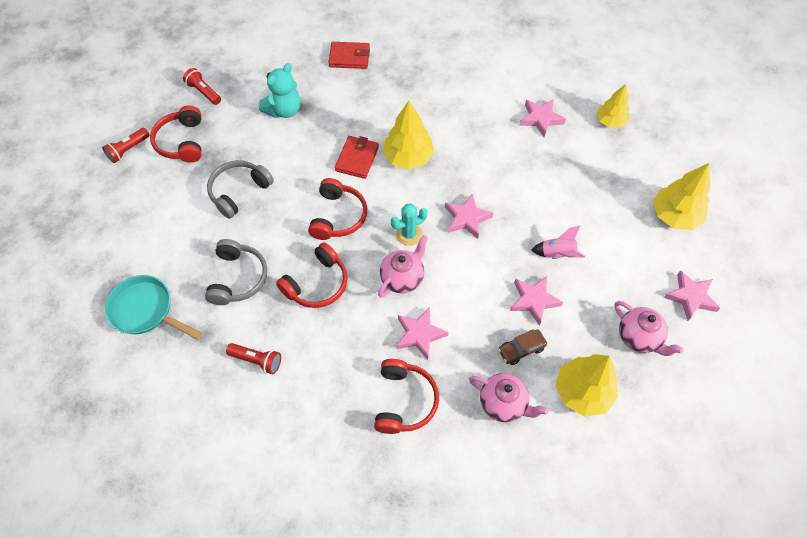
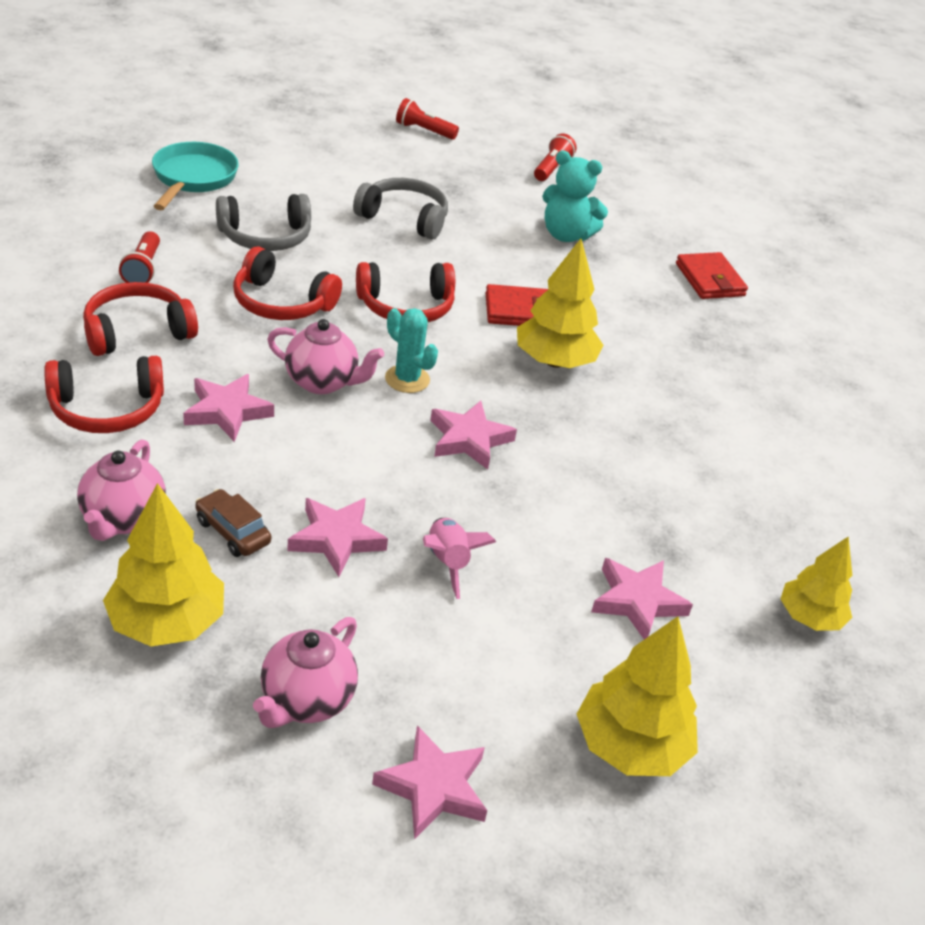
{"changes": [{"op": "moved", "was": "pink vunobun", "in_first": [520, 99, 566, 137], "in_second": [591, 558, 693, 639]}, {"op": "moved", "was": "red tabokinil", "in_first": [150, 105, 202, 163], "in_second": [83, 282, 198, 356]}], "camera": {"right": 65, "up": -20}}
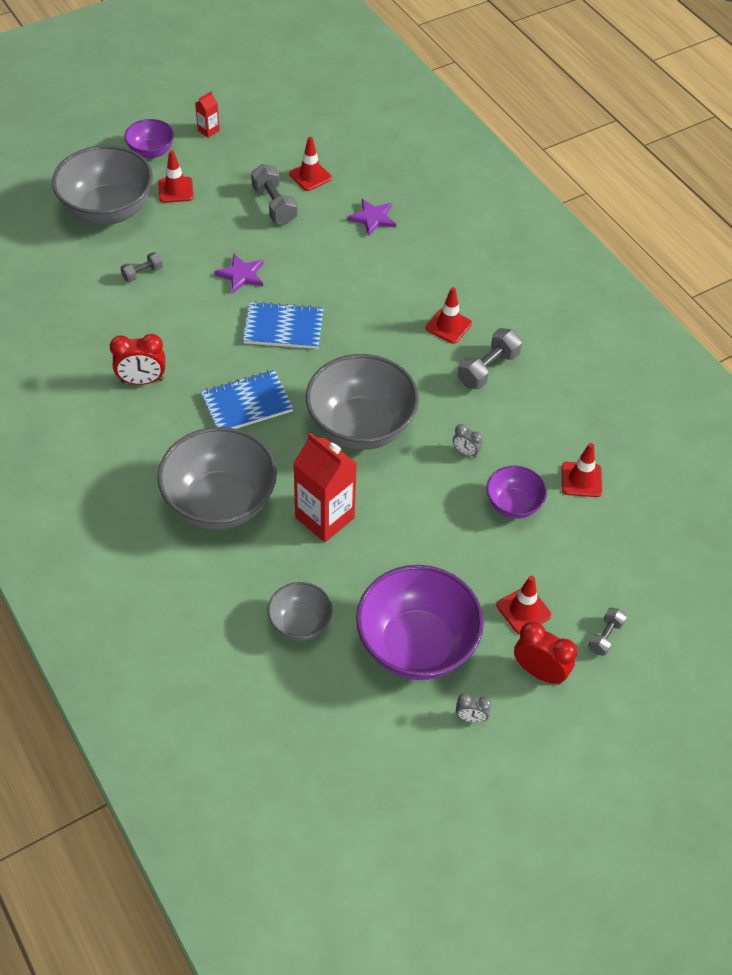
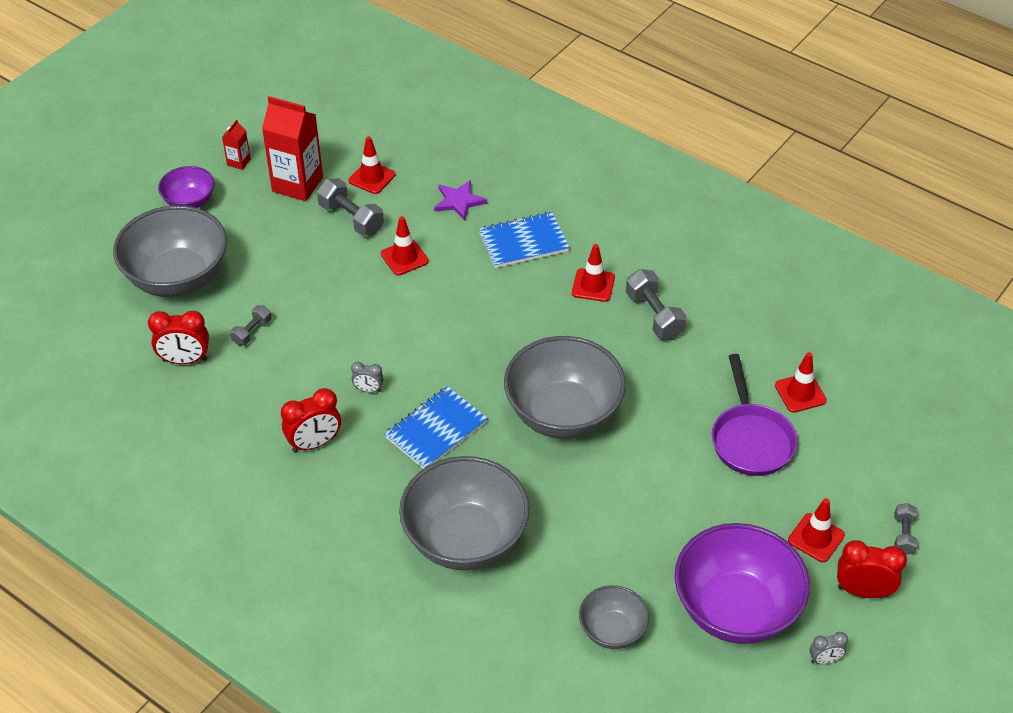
{"changes": [{"op": "moved", "was": "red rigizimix", "in_first": [158, 150, 194, 203], "in_second": [381, 216, 429, 275]}, {"op": "removed", "was": "purple vunobun", "in_first": [214, 254, 264, 294]}, {"op": "moved", "was": "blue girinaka", "in_first": [243, 301, 324, 349], "in_second": [479, 212, 570, 268]}, {"op": "turned", "was": "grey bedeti", "in_first": [457, 328, 522, 389], "in_second": [626, 269, 687, 339], "clockwise": -45}, {"op": "moved", "was": "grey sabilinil", "in_first": [453, 424, 483, 458], "in_second": [351, 362, 384, 392]}, {"op": "moved", "was": "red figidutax", "in_first": [293, 432, 357, 542], "in_second": [262, 96, 323, 201]}, {"op": "replaced", "was": "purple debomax", "now": "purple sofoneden", "in_first": [486, 466, 547, 519], "in_second": [712, 354, 798, 476]}, {"op": "added", "now": "red sabilinil", "in_second": [148, 311, 209, 364]}], "camera": {"right": -20, "up": -5}}
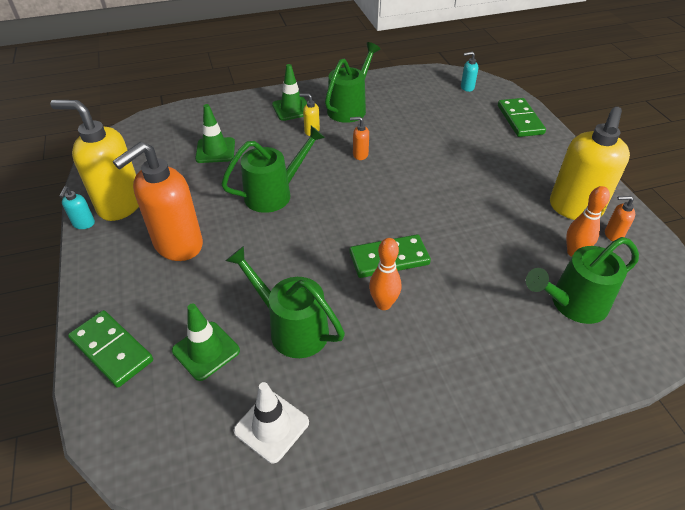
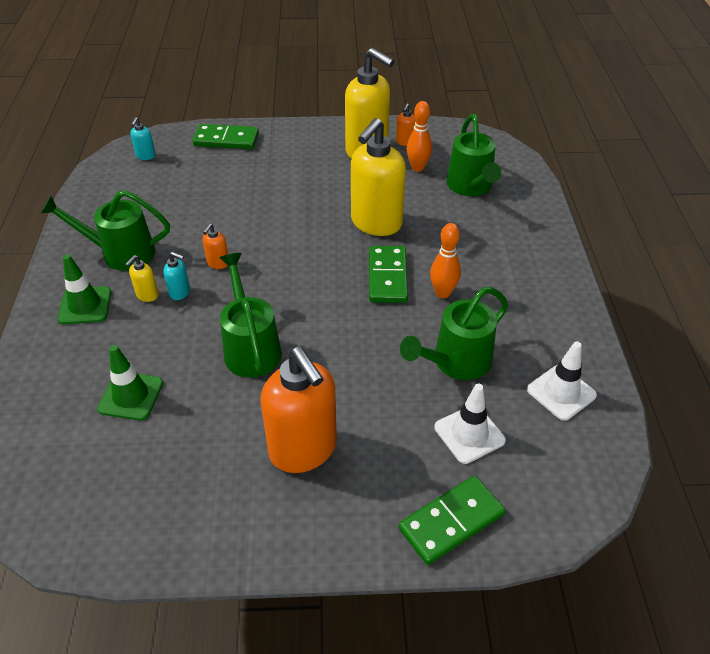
{"changes": [{"op": "turned", "was": "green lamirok", "in_first": [325, 42, 380, 123], "in_second": [41, 190, 170, 271], "clockwise": -45}, {"op": "moved", "was": "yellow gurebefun", "in_first": [50, 100, 139, 221], "in_second": [351, 118, 406, 236]}, {"op": "moved", "was": "turquoise gurebefun", "in_first": [60, 186, 95, 229], "in_second": [163, 252, 190, 300]}, {"op": "recoloured", "was": "green rigizimix", "now": "white rigizimix", "in_first": [172, 304, 240, 381], "in_second": [434, 384, 506, 464]}], "camera": {"right": -75, "up": 0}}
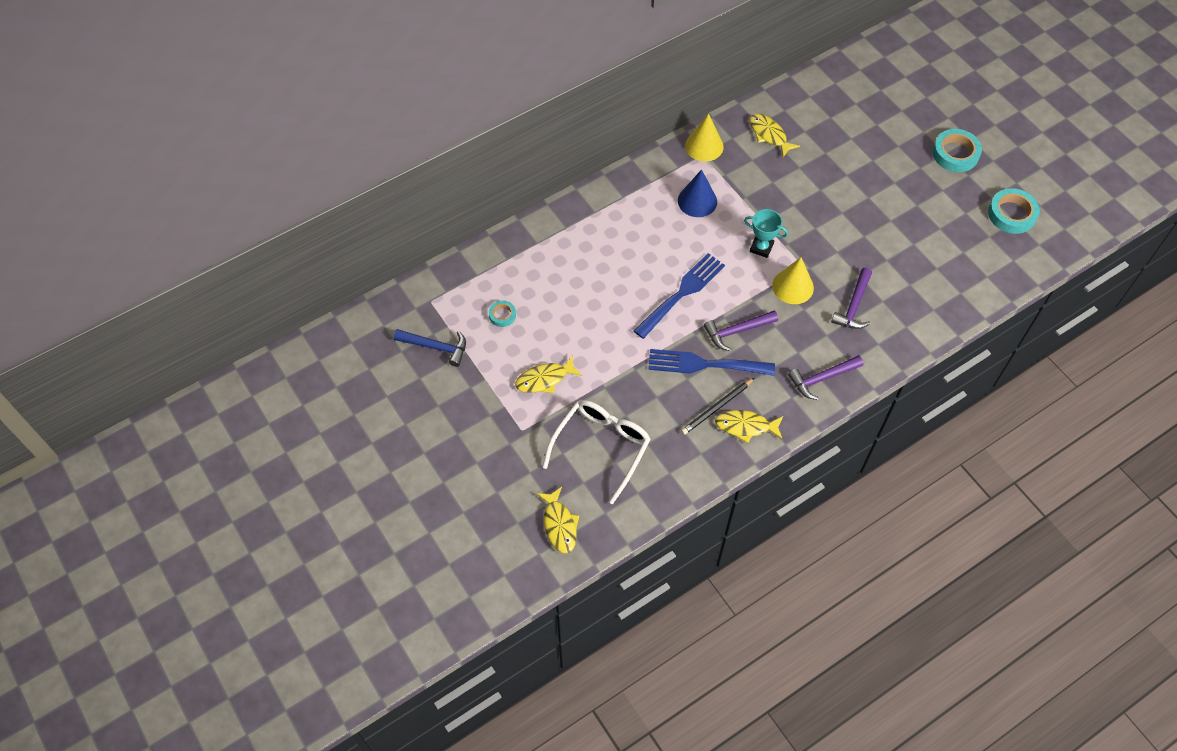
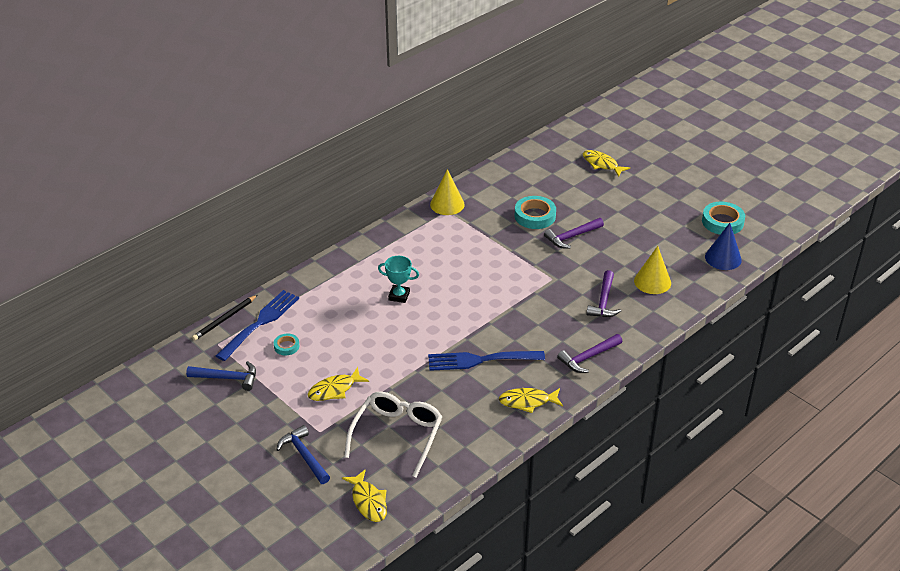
{"changes": [{"op": "moved", "was": "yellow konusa", "in_first": [750, 114, 800, 157], "in_second": [583, 150, 630, 177]}, {"op": "moved", "was": "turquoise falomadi", "in_first": [933, 129, 982, 172], "in_second": [515, 196, 556, 229]}, {"op": "moved", "was": "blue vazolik", "in_first": [678, 169, 717, 217], "in_second": [705, 223, 742, 270]}, {"op": "moved", "was": "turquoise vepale", "in_first": [744, 209, 788, 258], "in_second": [378, 256, 419, 303]}, {"op": "moved", "was": "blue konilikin", "in_first": [634, 253, 725, 339], "in_second": [216, 290, 299, 361]}, {"op": "moved", "was": "yellow vazolik", "in_first": [772, 257, 814, 304], "in_second": [634, 246, 671, 294]}, {"op": "moved", "was": "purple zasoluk", "in_first": [704, 310, 778, 351], "in_second": [544, 218, 604, 248]}, {"op": "moved", "was": "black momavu", "in_first": [681, 378, 754, 435], "in_second": [192, 295, 257, 341]}, {"op": "added", "now": "blue zasoluk", "in_second": [276, 425, 330, 484]}], "camera": {"right": -10, "up": -20}}
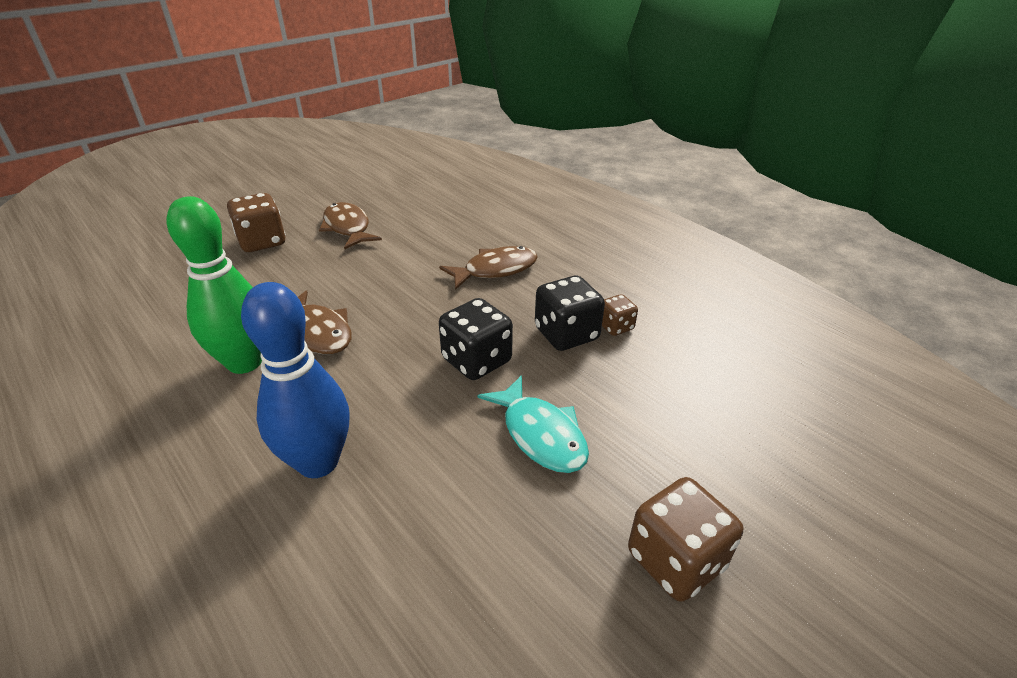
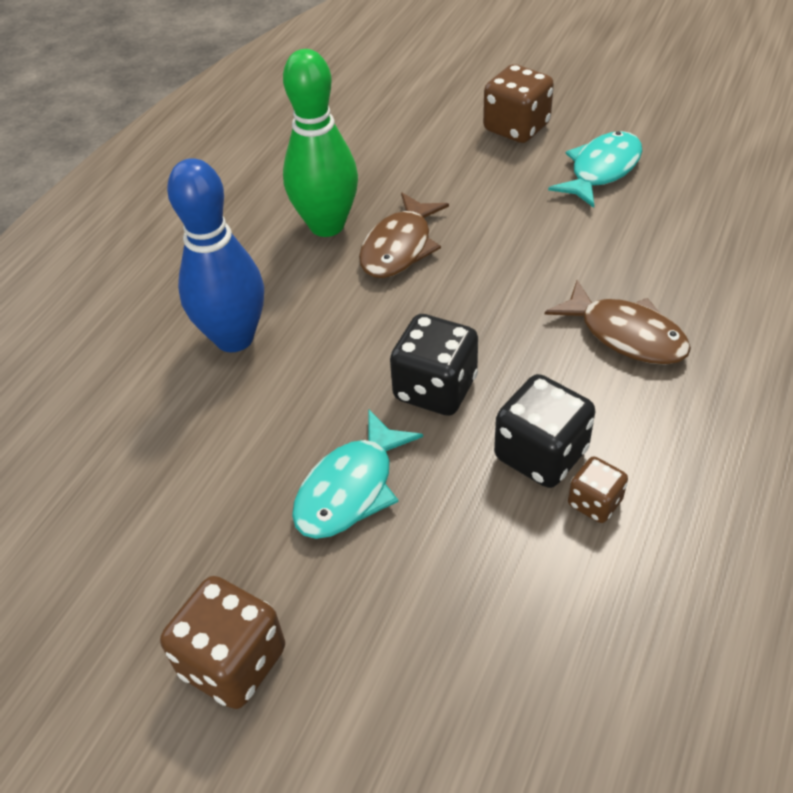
{"changes": [{"op": "recoloured", "was": "brown konusa", "now": "turquoise konusa", "in_first": [319, 202, 382, 250], "in_second": [548, 131, 642, 208]}], "camera": {"right": 70, "up": 10}}
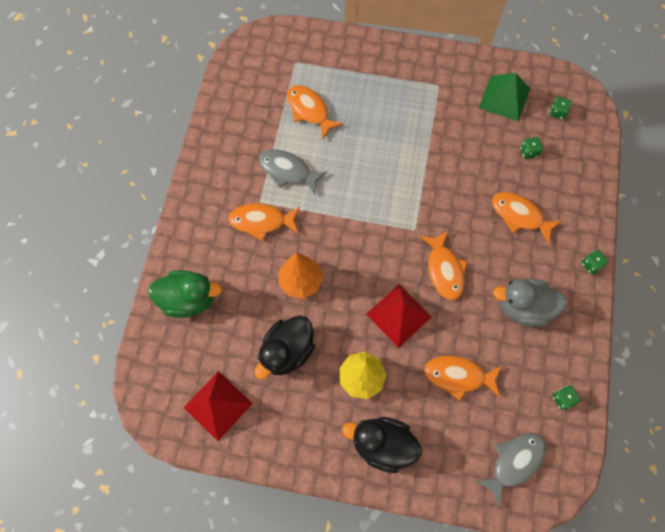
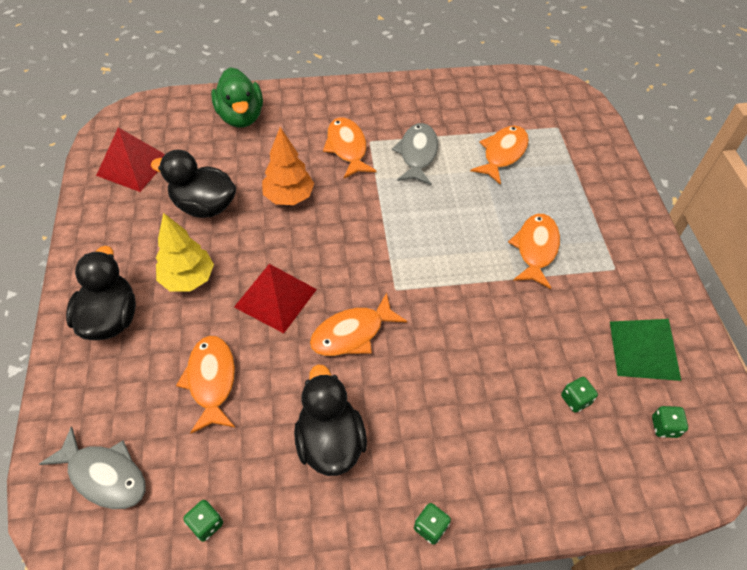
{"changes": [{"op": "moved", "was": "orange konusa", "in_first": [492, 192, 562, 244], "in_second": [508, 214, 560, 289]}, {"op": "recoloured", "was": "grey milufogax", "now": "black milufogax", "in_first": [493, 279, 567, 327], "in_second": [294, 364, 367, 476]}], "camera": {"right": 70, "up": -15}}
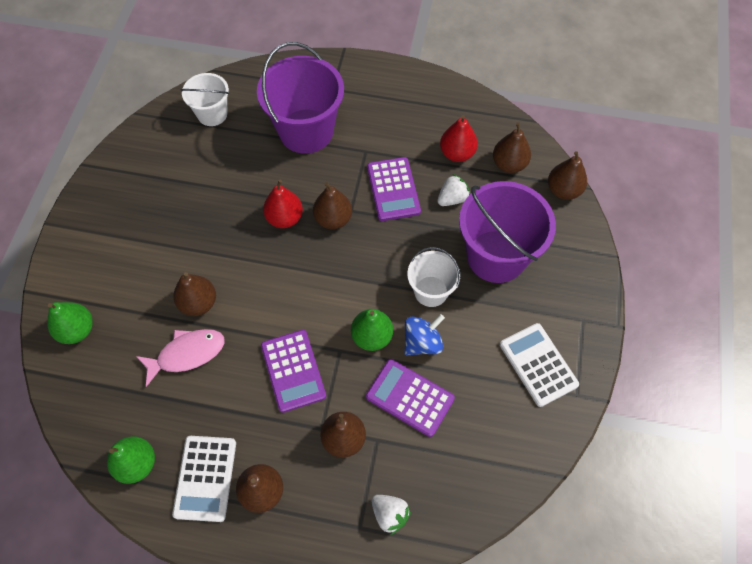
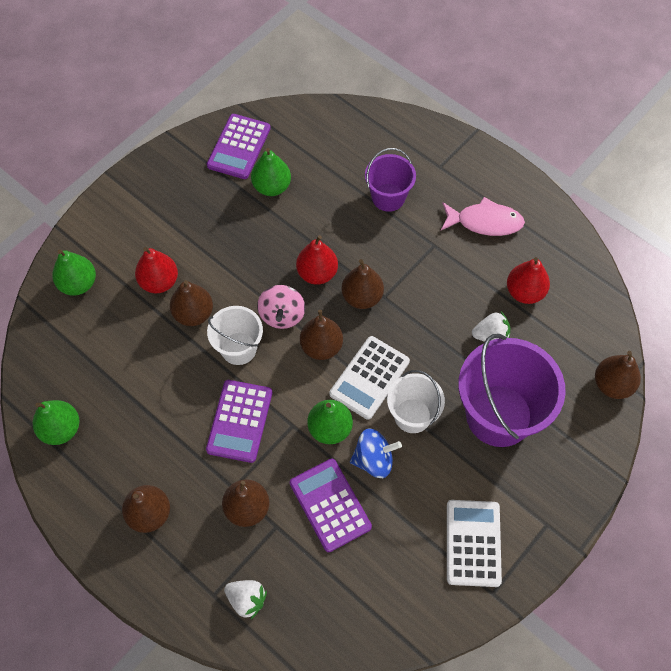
{"changes": [{"op": "resized", "was": "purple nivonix", "in_first": [257, 42, 344, 154], "in_second": [365, 148, 416, 212], "ratio": 0.56}, {"op": "moved", "was": "white nivonix", "in_first": [180, 73, 229, 126], "in_second": [207, 306, 263, 365]}, {"op": "moved", "was": "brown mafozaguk", "in_first": [493, 122, 531, 173], "in_second": [300, 310, 343, 360]}, {"op": "moved", "was": "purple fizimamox", "in_first": [367, 157, 421, 221], "in_second": [207, 114, 271, 179]}, {"op": "moved", "was": "pink konusa", "in_first": [136, 329, 225, 387], "in_second": [441, 197, 525, 236]}, {"op": "moved", "was": "white fizimamox", "in_first": [172, 436, 236, 522], "in_second": [329, 336, 410, 420]}, {"op": "turned", "was": "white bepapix", "in_first": [372, 495, 411, 535], "in_second": [224, 580, 267, 619], "clockwise": -45}, {"op": "added", "now": "green mafozaguk", "in_second": [251, 148, 291, 196]}, {"op": "added", "now": "red mafozaguk", "in_second": [135, 247, 178, 293]}, {"op": "added", "now": "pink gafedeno", "in_second": [257, 285, 305, 329]}], "camera": {"right": 30, "up": 0}}
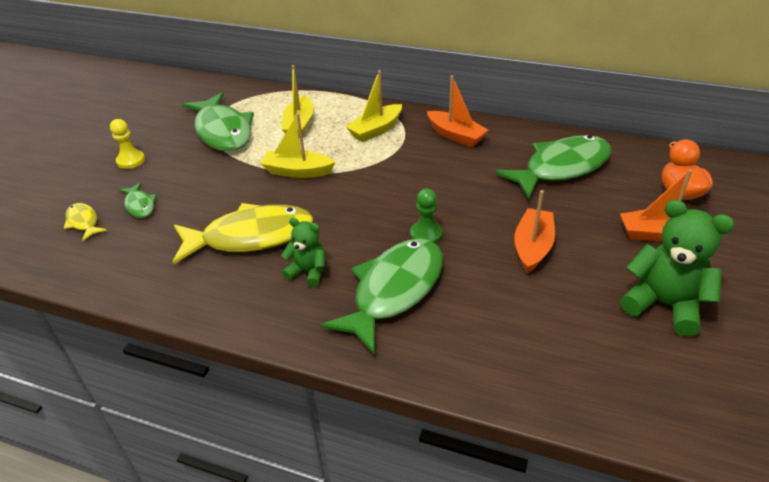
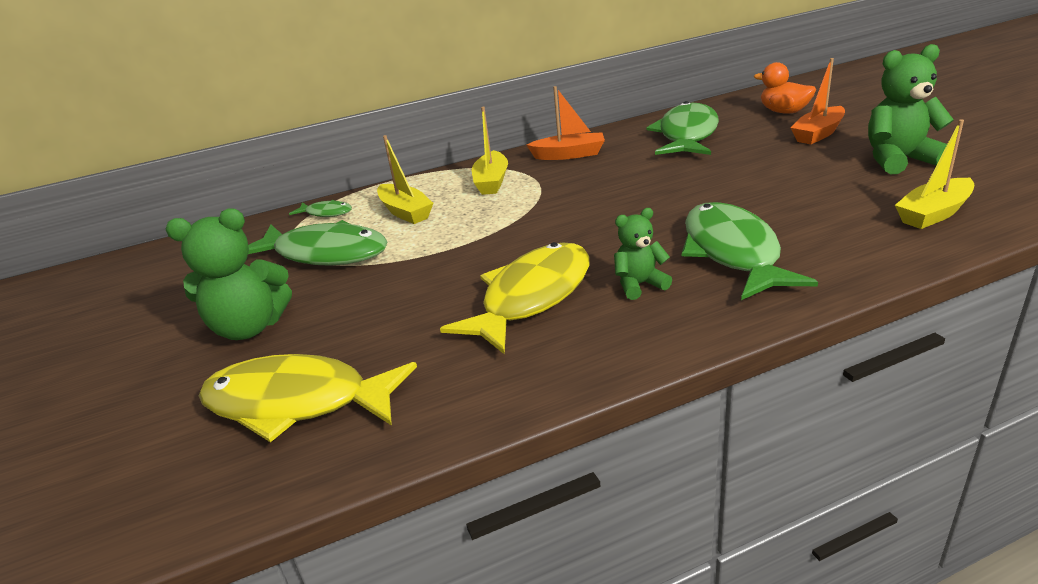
{"changes": [{"op": "moved", "was": "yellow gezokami", "in_first": [260, 113, 335, 178], "in_second": [895, 119, 974, 229]}, {"op": "replaced", "was": "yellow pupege", "now": "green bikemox", "in_first": [110, 119, 145, 169], "in_second": [165, 209, 292, 340]}, {"op": "moved", "was": "green konusa", "in_first": [119, 182, 157, 218], "in_second": [289, 200, 352, 217]}, {"op": "removed", "was": "green pupege", "in_first": [410, 189, 442, 244]}, {"op": "removed", "was": "orange gezokami", "in_first": [514, 190, 555, 273]}, {"op": "resized", "was": "yellow konusa", "in_first": [64, 203, 107, 241], "in_second": [199, 354, 417, 442], "ratio": 2.18}], "camera": {"right": -40, "up": -10}}
